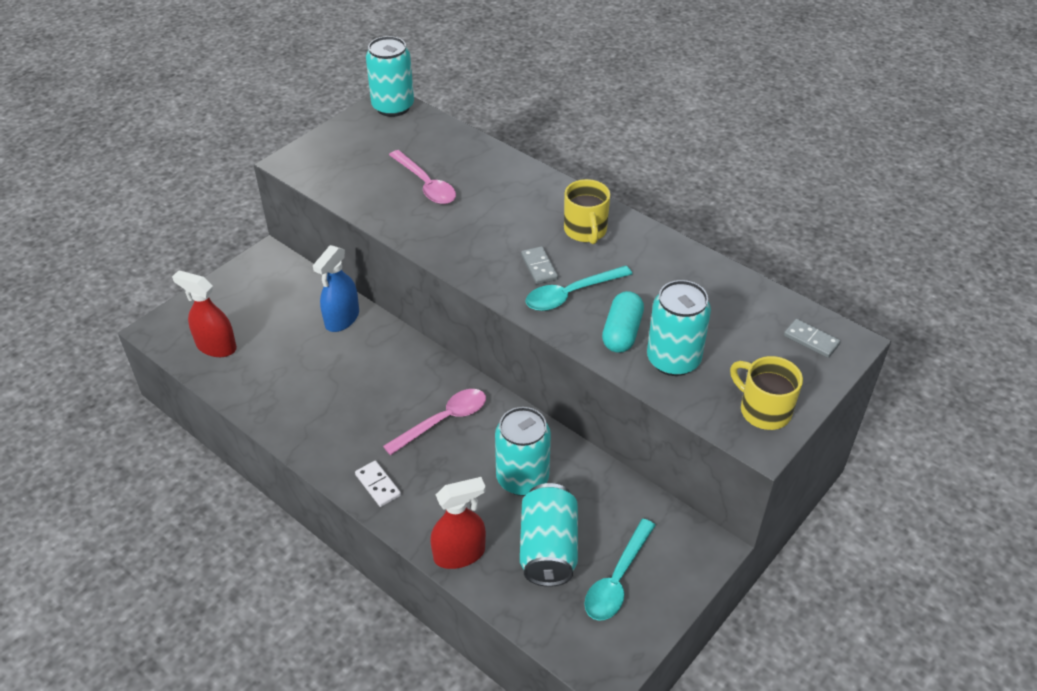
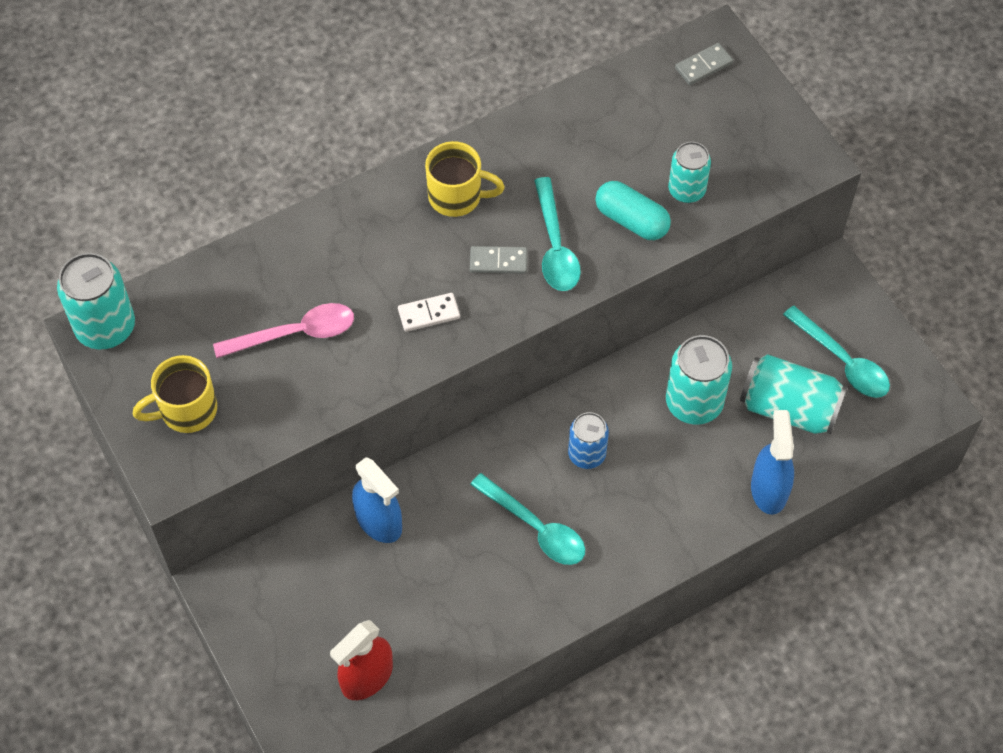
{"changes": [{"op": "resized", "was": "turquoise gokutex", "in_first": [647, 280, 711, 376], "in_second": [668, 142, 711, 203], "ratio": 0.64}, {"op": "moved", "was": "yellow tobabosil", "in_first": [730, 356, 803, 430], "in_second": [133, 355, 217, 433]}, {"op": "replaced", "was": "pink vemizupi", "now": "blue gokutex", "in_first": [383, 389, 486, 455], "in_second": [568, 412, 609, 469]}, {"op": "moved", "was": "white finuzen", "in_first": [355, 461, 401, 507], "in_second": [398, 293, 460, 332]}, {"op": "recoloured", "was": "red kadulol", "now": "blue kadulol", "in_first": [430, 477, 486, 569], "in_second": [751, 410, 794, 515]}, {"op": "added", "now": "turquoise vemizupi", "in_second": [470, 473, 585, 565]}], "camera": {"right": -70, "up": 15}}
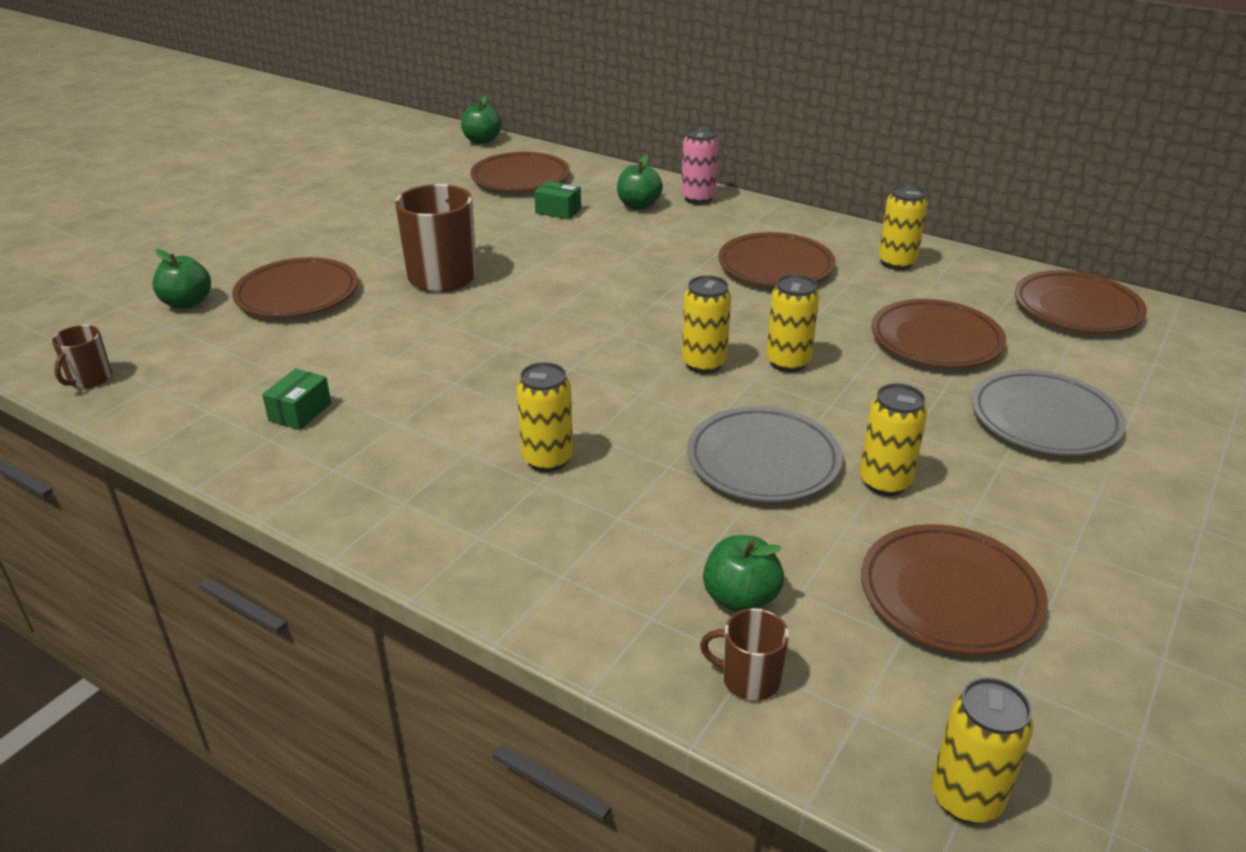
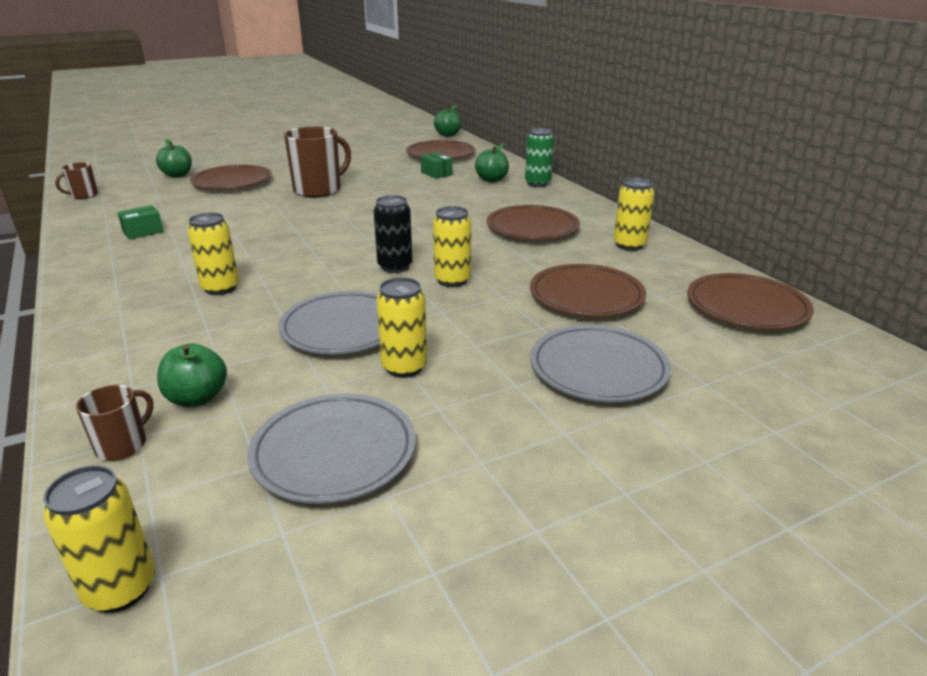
{"changes": [{"op": "recoloured", "was": "pink gokutex", "now": "green gokutex", "in_first": [681, 127, 719, 204], "in_second": [525, 128, 554, 187]}, {"op": "recoloured", "was": "yellow gokutex", "now": "black gokutex", "in_first": [682, 275, 731, 374], "in_second": [373, 195, 413, 273]}, {"op": "recoloured", "was": "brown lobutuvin", "now": "grey lobutuvin", "in_first": [861, 524, 1048, 655], "in_second": [247, 393, 416, 504]}, {"op": "turned", "was": "brown tobabosil", "in_first": [700, 608, 789, 701], "in_second": [76, 385, 153, 461], "clockwise": 75}], "camera": {"right": 30, "up": -5}}
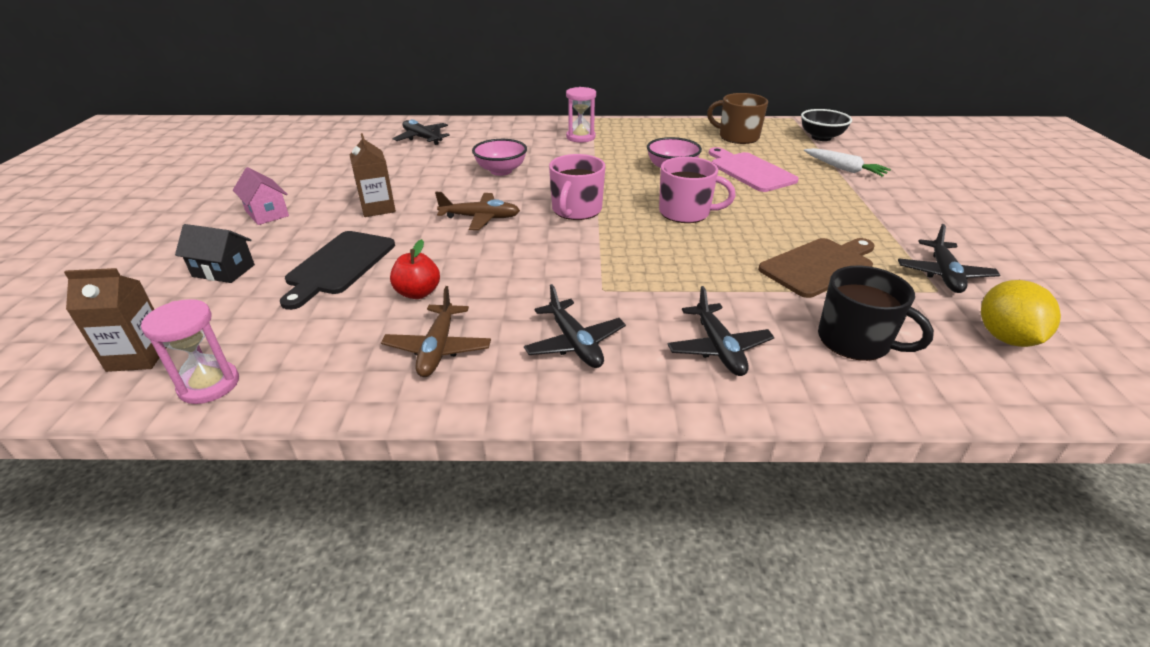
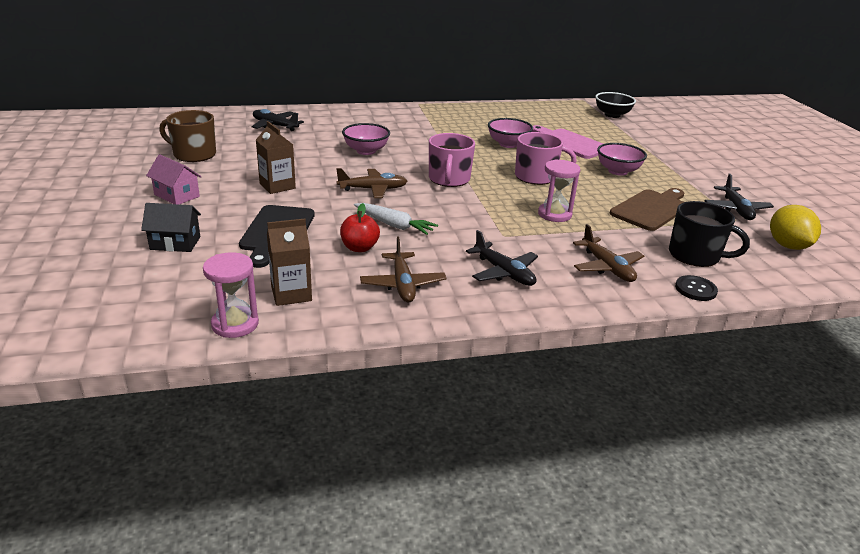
{"changes": [{"op": "moved", "was": "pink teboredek", "in_first": [566, 87, 596, 143], "in_second": [538, 159, 580, 222]}, {"op": "moved", "was": "brown tobabosil", "in_first": [707, 93, 768, 144], "in_second": [159, 110, 216, 162]}, {"op": "moved", "was": "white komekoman", "in_first": [804, 148, 891, 177], "in_second": [354, 203, 438, 235]}, {"op": "moved", "was": "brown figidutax", "in_first": [64, 268, 167, 372], "in_second": [267, 219, 312, 306]}, {"op": "recoloured", "was": "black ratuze", "now": "brown ratuze", "in_first": [668, 286, 774, 376], "in_second": [573, 224, 644, 282]}, {"op": "added", "now": "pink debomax", "in_second": [597, 143, 647, 176]}, {"op": "added", "now": "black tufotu", "in_second": [675, 275, 718, 301]}], "camera": {"right": -15, "up": -5}}
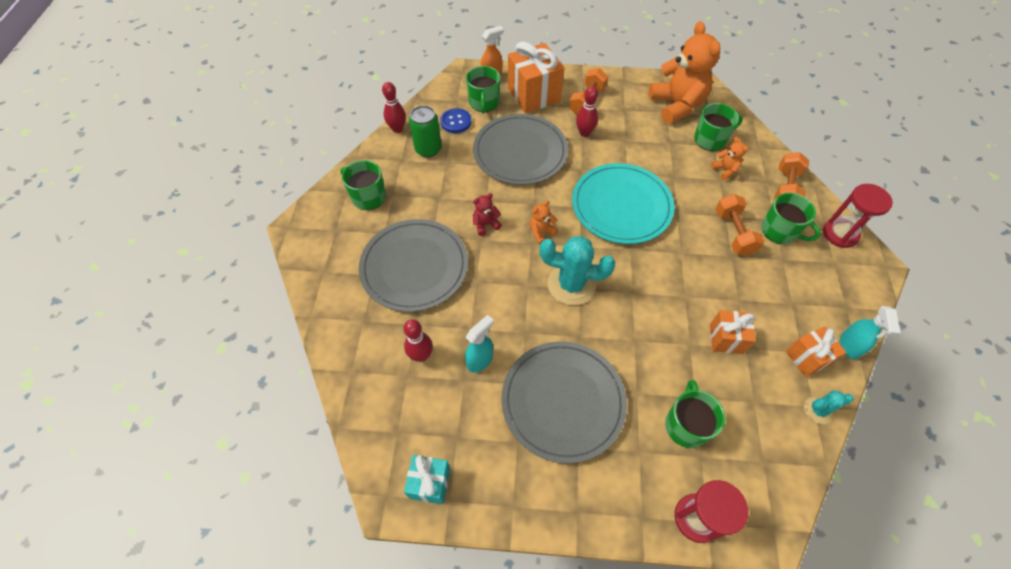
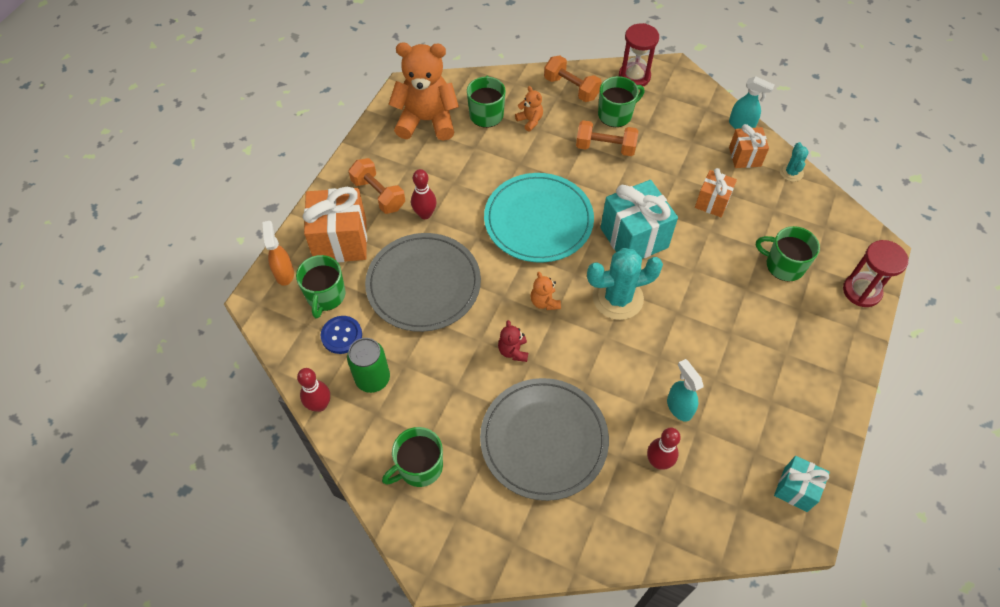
{"changes": [{"op": "turned", "was": "green tobabosil", "in_first": [466, 66, 501, 114], "in_second": [296, 255, 346, 319], "clockwise": 75}, {"op": "turned", "was": "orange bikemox", "in_first": [711, 137, 748, 180], "in_second": [515, 86, 543, 132], "clockwise": 60}, {"op": "turned", "was": "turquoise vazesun", "in_first": [540, 236, 615, 305], "in_second": [587, 248, 663, 320], "clockwise": 45}, {"op": "removed", "was": "grey lobutuvin", "in_first": [501, 341, 627, 463]}, {"op": "added", "now": "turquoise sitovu", "in_second": [600, 180, 678, 259]}], "camera": {"right": -70, "up": 0}}
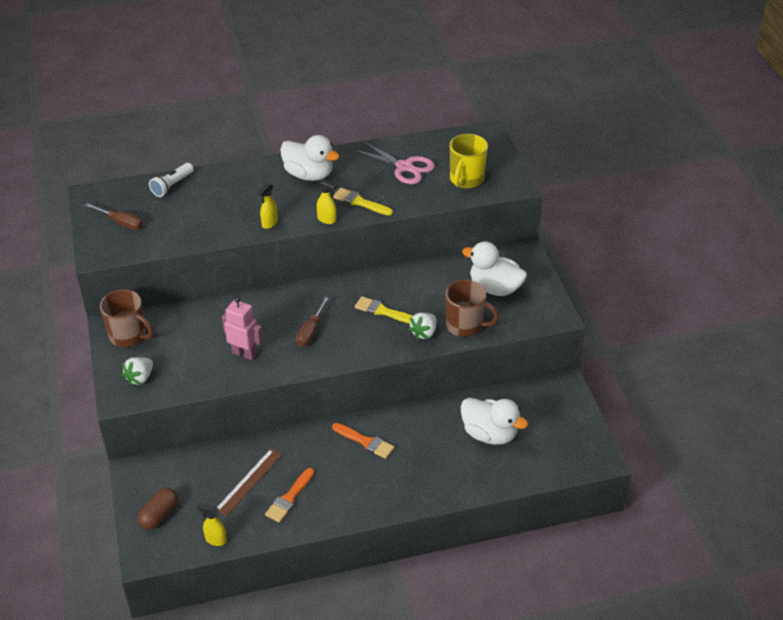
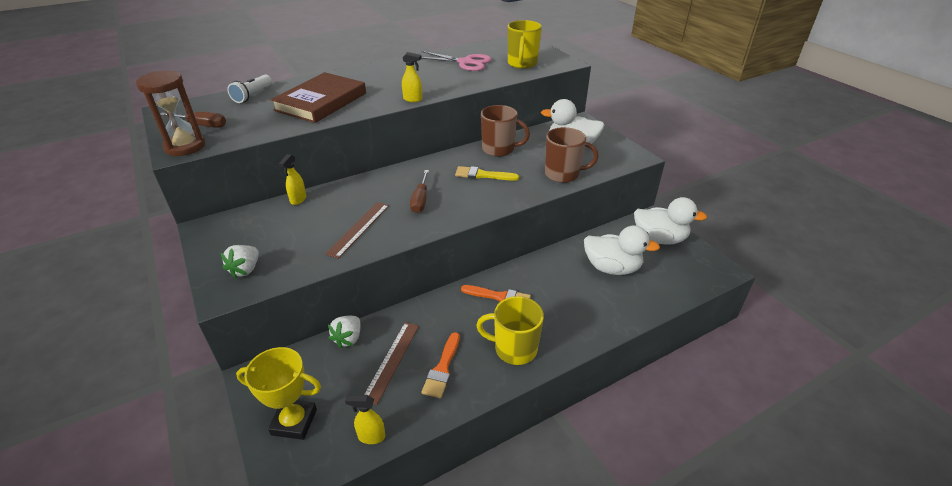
{"changes": [{"op": "moved", "was": "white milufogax", "in_first": [280, 135, 339, 181], "in_second": [634, 197, 707, 245]}, {"op": "moved", "was": "yellow kadulol", "in_first": [258, 183, 278, 229], "in_second": [279, 154, 306, 205]}, {"op": "removed", "was": "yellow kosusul", "in_first": [333, 188, 393, 215]}, {"op": "moved", "was": "brown tobabosil", "in_first": [100, 289, 153, 347], "in_second": [481, 105, 530, 157]}, {"op": "replaced", "was": "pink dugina", "now": "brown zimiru", "in_first": [222, 297, 263, 360], "in_second": [325, 202, 389, 259]}, {"op": "moved", "was": "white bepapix", "in_first": [408, 313, 437, 340], "in_second": [328, 316, 361, 348]}, {"op": "replaced", "was": "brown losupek", "now": "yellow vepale", "in_first": [137, 488, 178, 530], "in_second": [236, 347, 321, 440]}, {"op": "added", "now": "brown teboredek", "in_second": [136, 71, 205, 156]}, {"op": "added", "now": "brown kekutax", "in_second": [270, 72, 366, 123]}, {"op": "added", "now": "yellow tobabosil", "in_second": [476, 296, 544, 365]}], "camera": {"right": -15, "up": -5}}
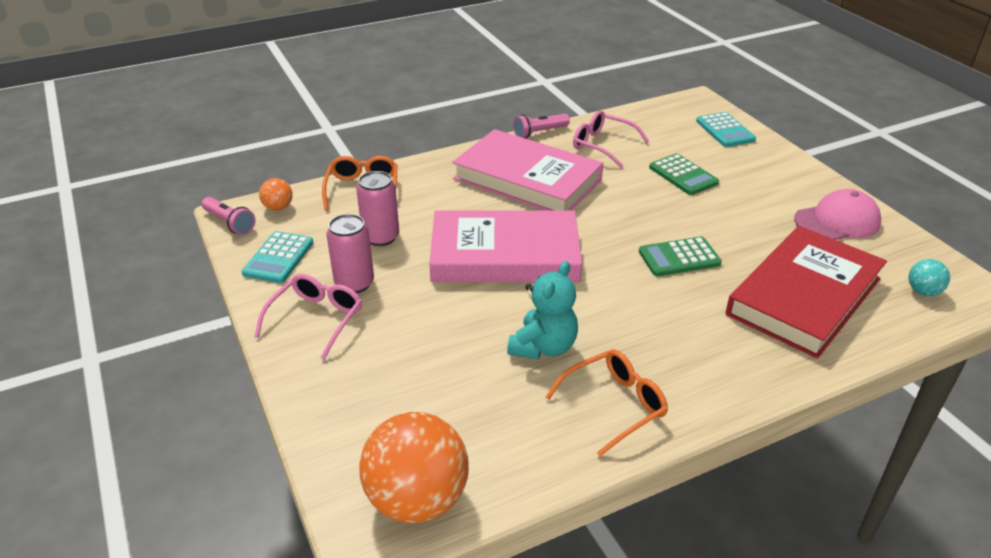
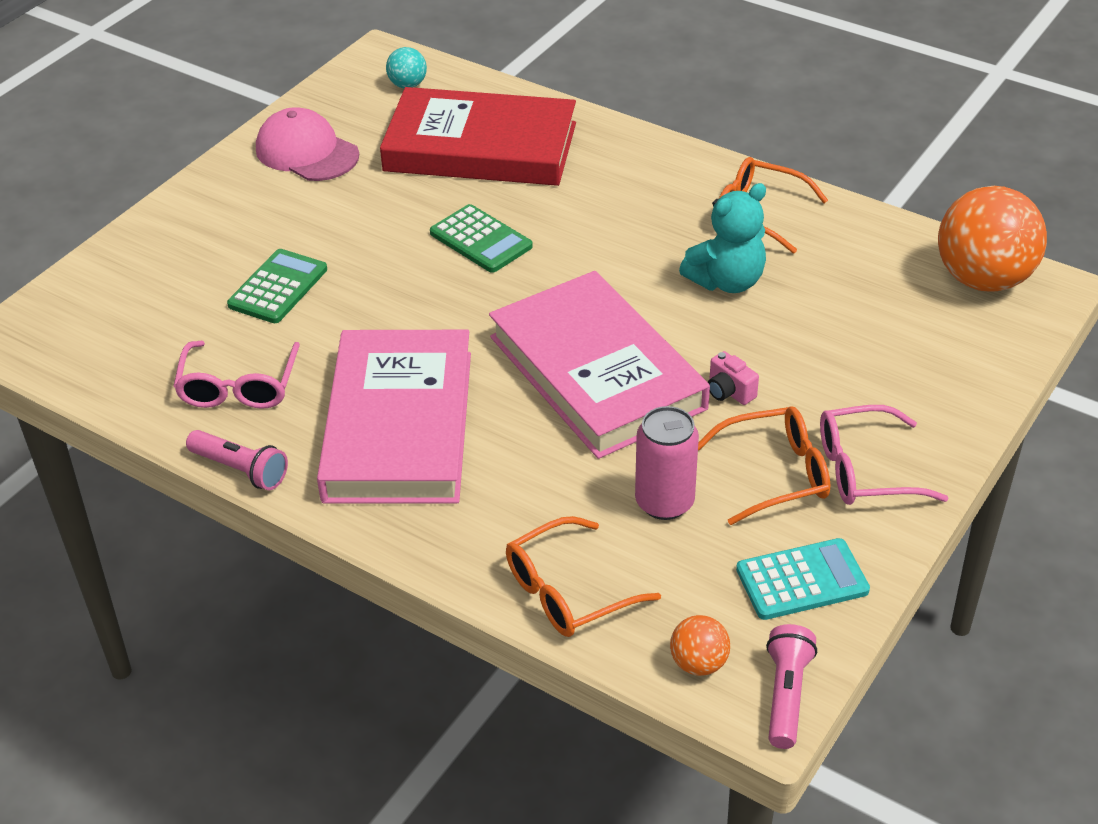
{"changes": [{"op": "removed", "was": "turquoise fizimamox", "in_first": [696, 112, 756, 147]}, {"op": "replaced", "was": "pink gokutex", "now": "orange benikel", "in_first": [327, 214, 374, 293], "in_second": [698, 406, 830, 525]}, {"op": "turned", "was": "turquoise bikemox", "in_first": [507, 261, 578, 360], "in_second": [679, 183, 766, 293], "clockwise": 150}, {"op": "added", "now": "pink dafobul", "in_second": [708, 351, 759, 405]}], "camera": {"right": -120, "up": 5}}
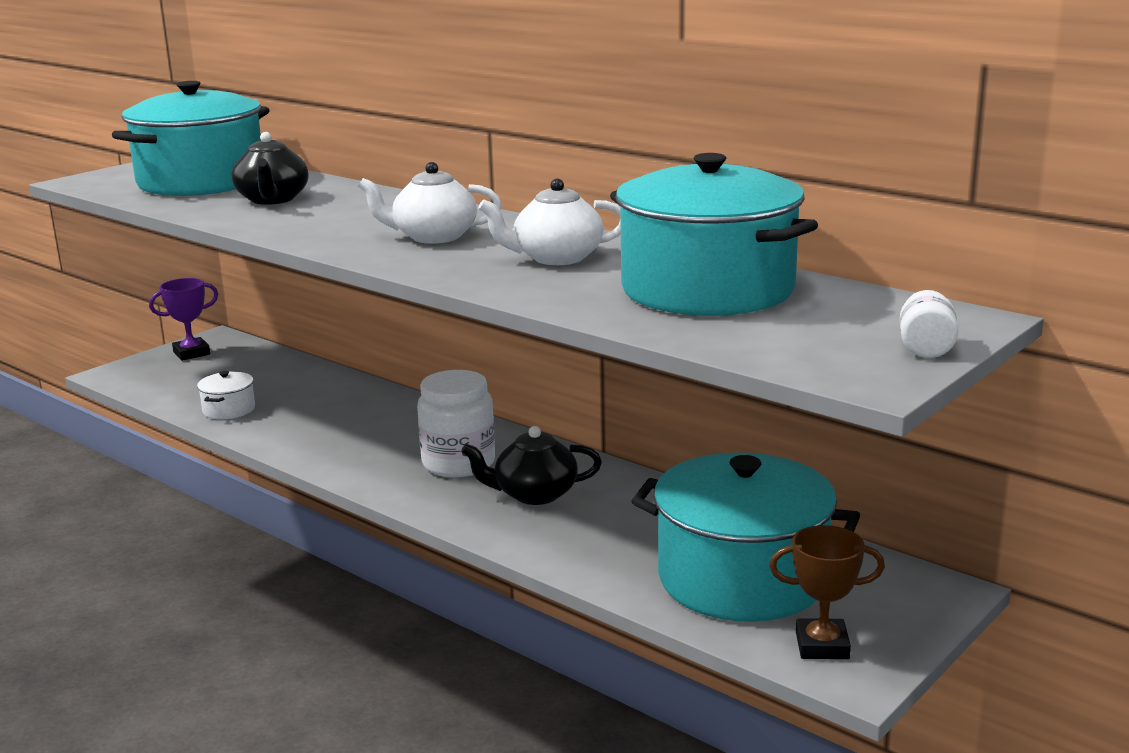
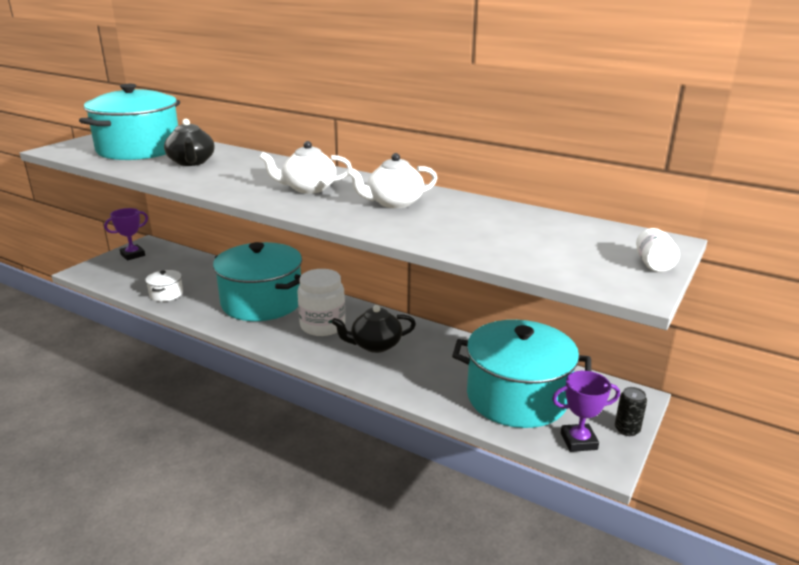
{"changes": [{"op": "moved", "was": "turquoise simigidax", "in_first": [610, 153, 818, 316], "in_second": [213, 242, 302, 321]}, {"op": "recoloured", "was": "brown vepale", "now": "purple vepale", "in_first": [769, 525, 885, 659], "in_second": [552, 371, 620, 452]}, {"op": "added", "now": "black gokutex", "in_second": [615, 387, 647, 436]}], "camera": {"right": -10, "up": 5}}
